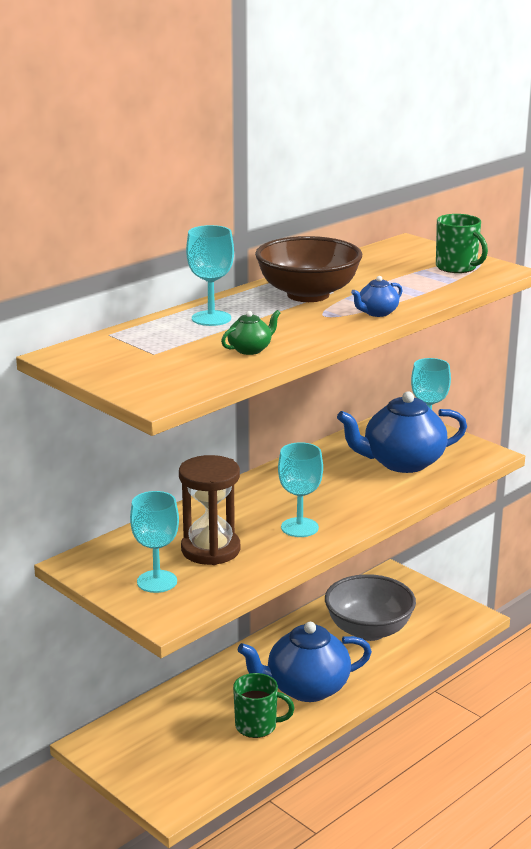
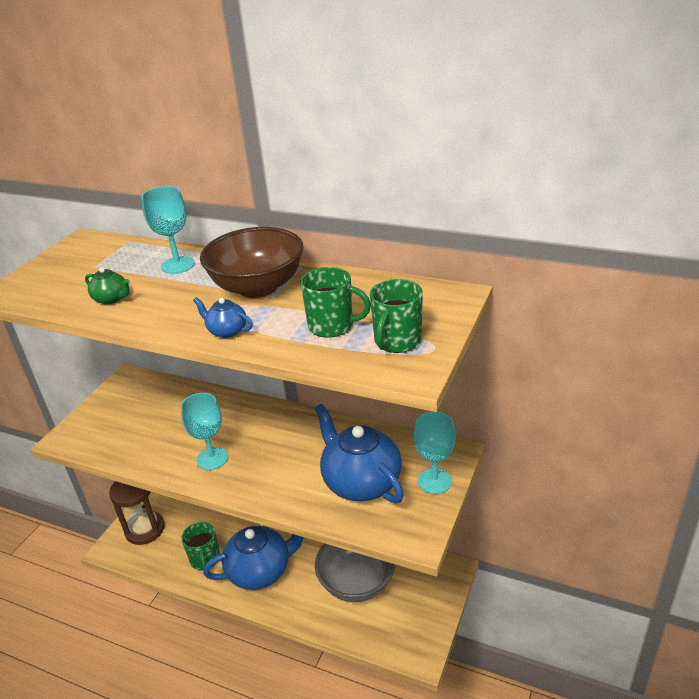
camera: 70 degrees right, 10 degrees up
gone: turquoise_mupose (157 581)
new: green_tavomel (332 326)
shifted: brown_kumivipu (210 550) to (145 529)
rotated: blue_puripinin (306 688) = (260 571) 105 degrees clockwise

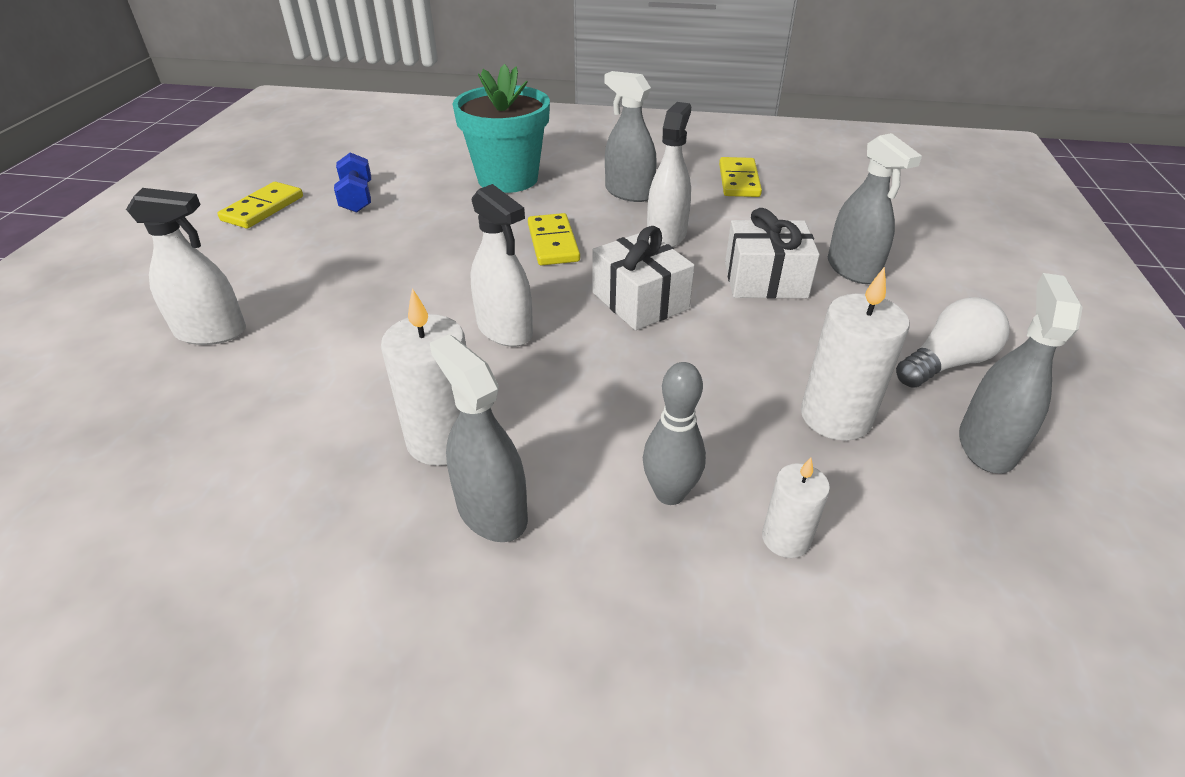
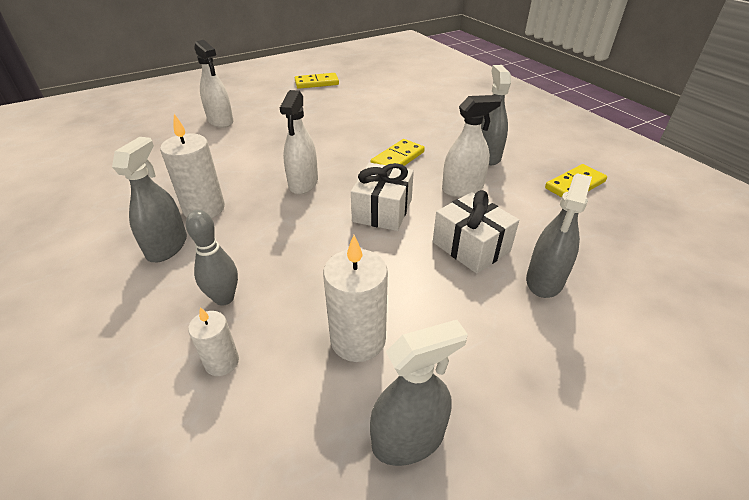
camera: 50 degrees right, 0 degrees up
gone: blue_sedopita (357 198); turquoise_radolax (508 179); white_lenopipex (946 363)

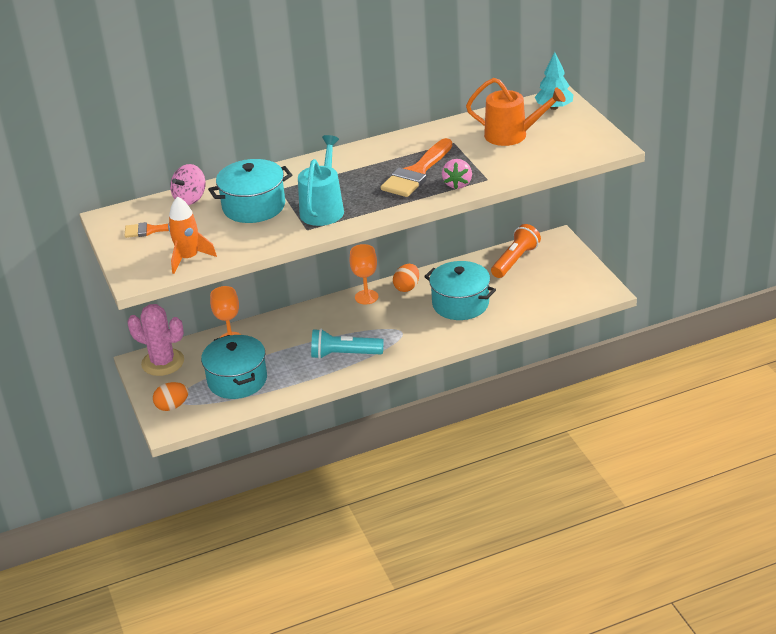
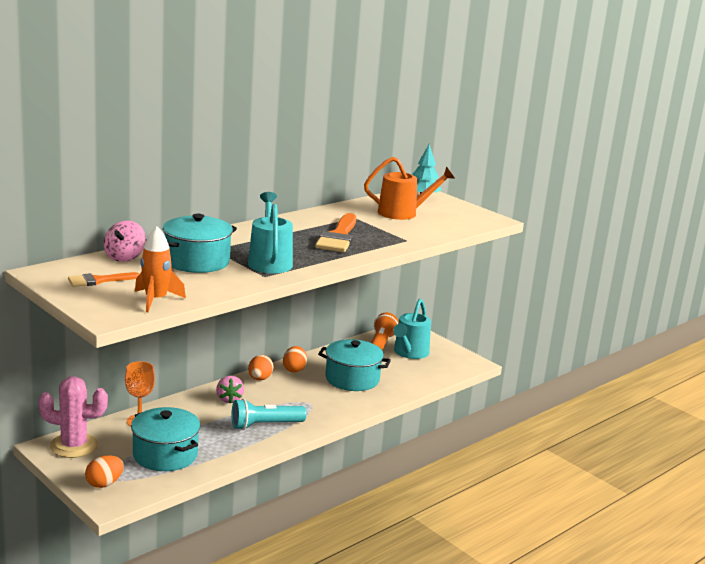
camera: 25 degrees left, 15 degrees down
new: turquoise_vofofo (409 353)
shifted: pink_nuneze (457 184) to (229 399)
swapped: orange_mupose (366 297) to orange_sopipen (260 379)

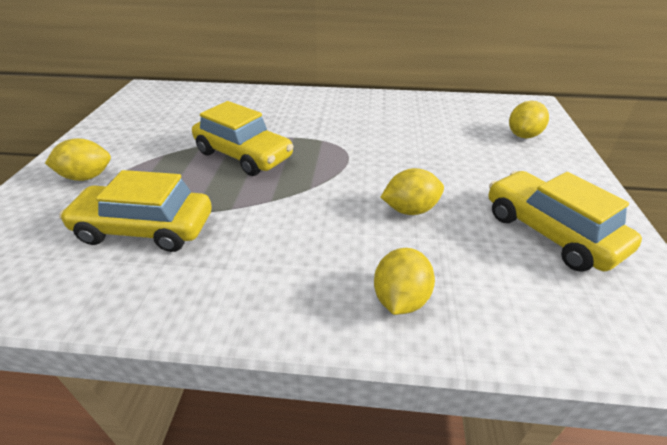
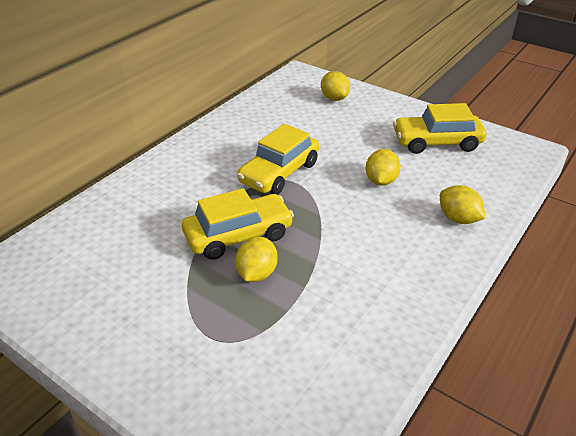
camera: 60 degrees left, 0 degrees up
shifted: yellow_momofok (87 177) to (257 273); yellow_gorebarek (145 229) to (279 173)

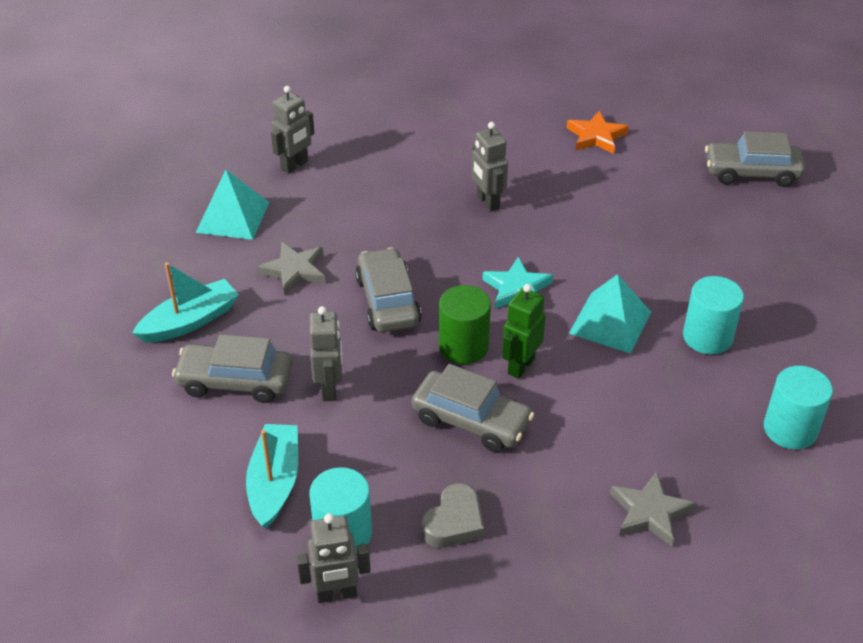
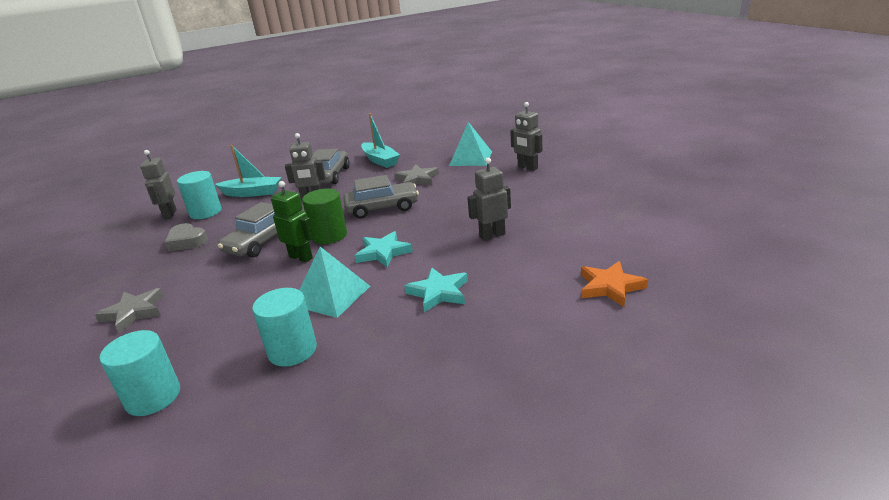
camera: 95 degrees right, 15 degrees down
gone: grey_gorebarek (751 173)
new: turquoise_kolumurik (438 292)

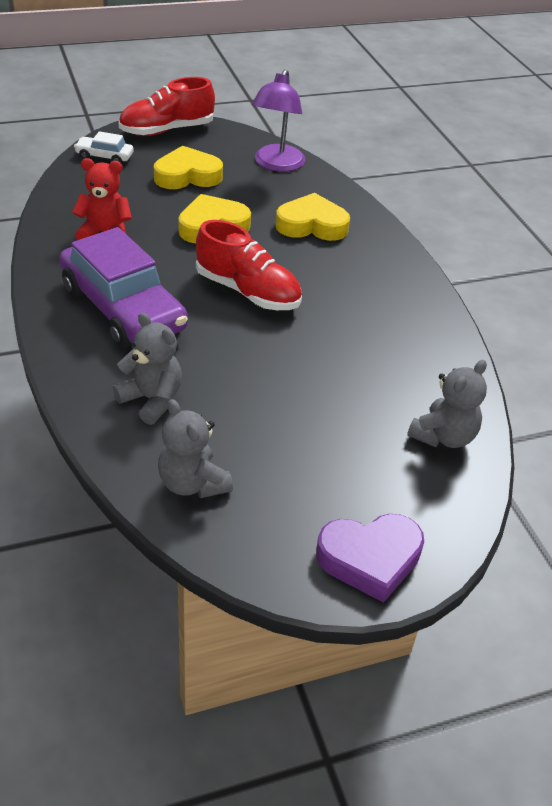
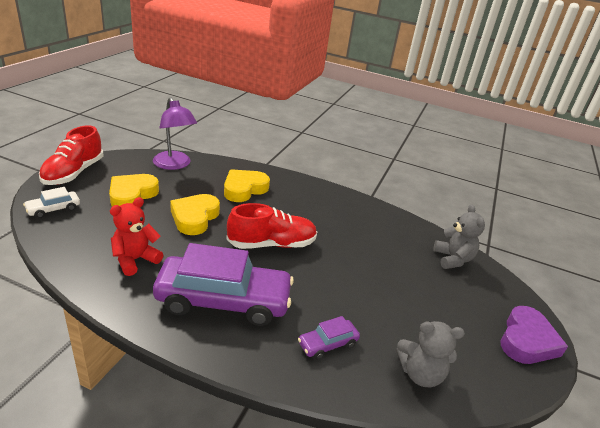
camera: 50 degrees left, 10 degrees down
swapped: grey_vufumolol (152 400) to purple_gorebarek (327 344)

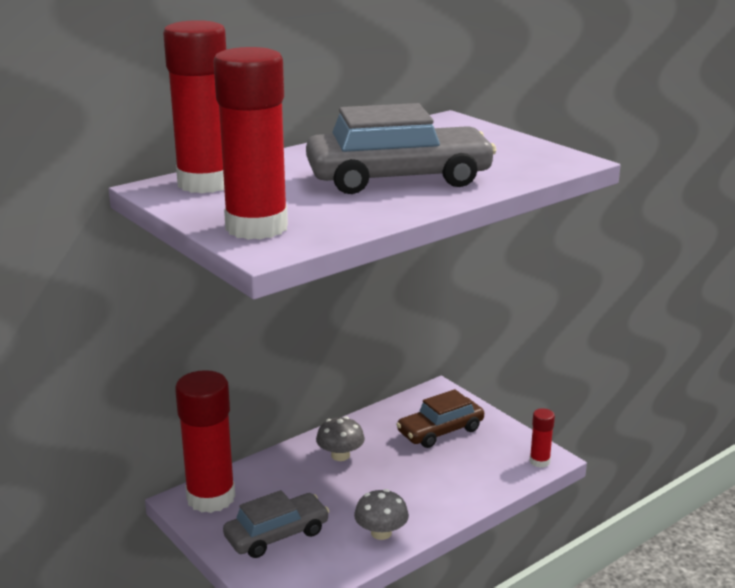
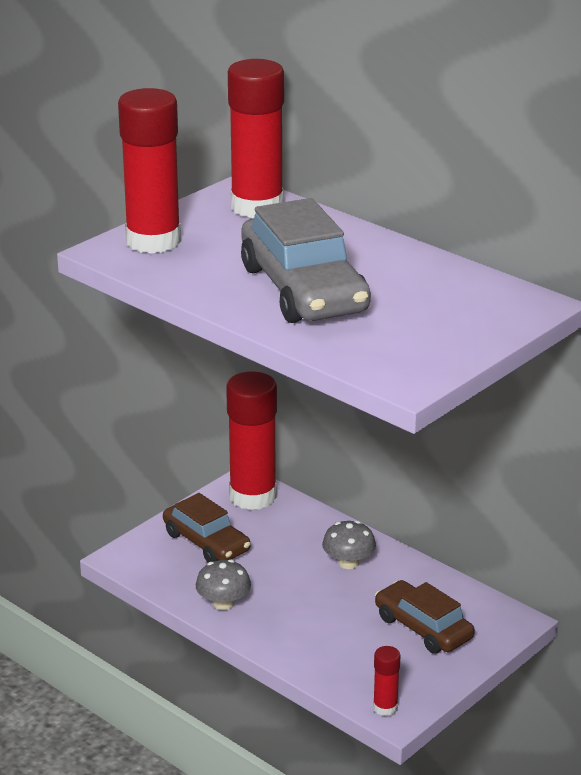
camera: 80 degrees right, 5 degrees up
repainted: grey_gorebarek (277 534) to brown_gorebarek (206 542)

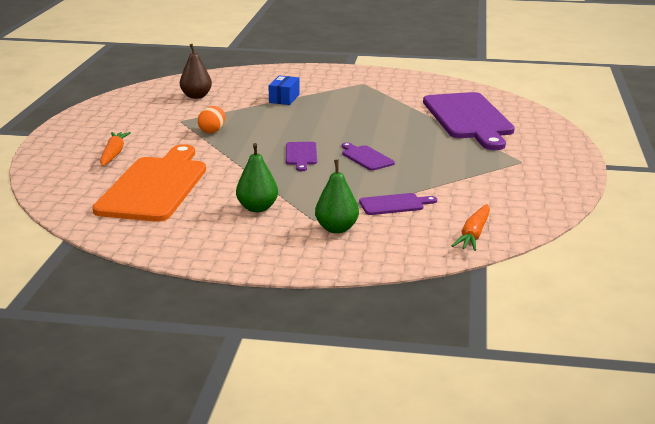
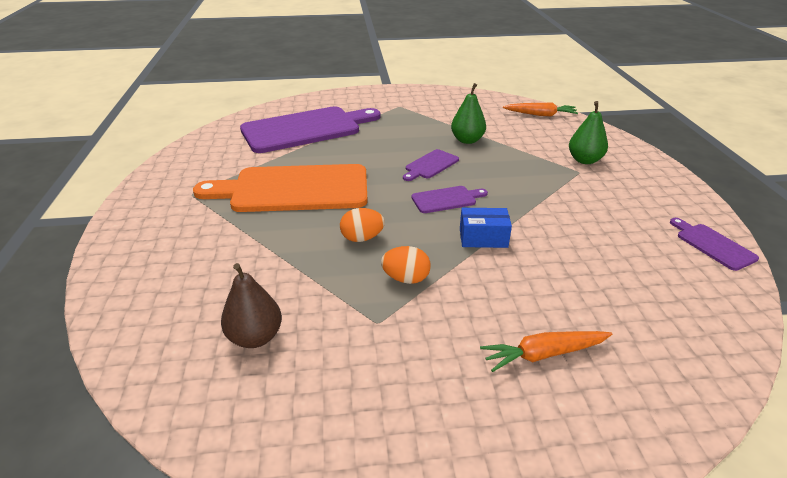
camera: 105 degrees left, 10 degrees up
new: orange_sopipen (362 238)
shifted: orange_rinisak (155 186) to (294 189); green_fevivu (257 208) to (467 140); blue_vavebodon (284 98) to (483 238); purple_rinisak (394 204) to (713 245)

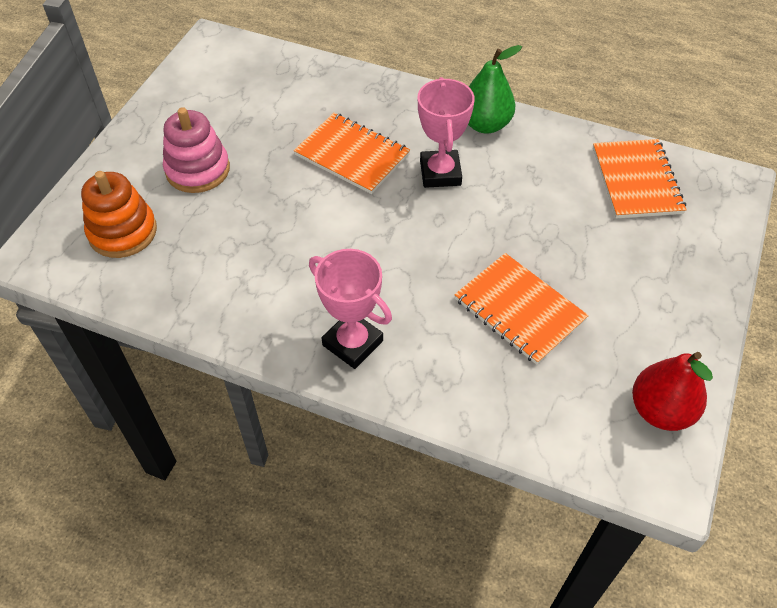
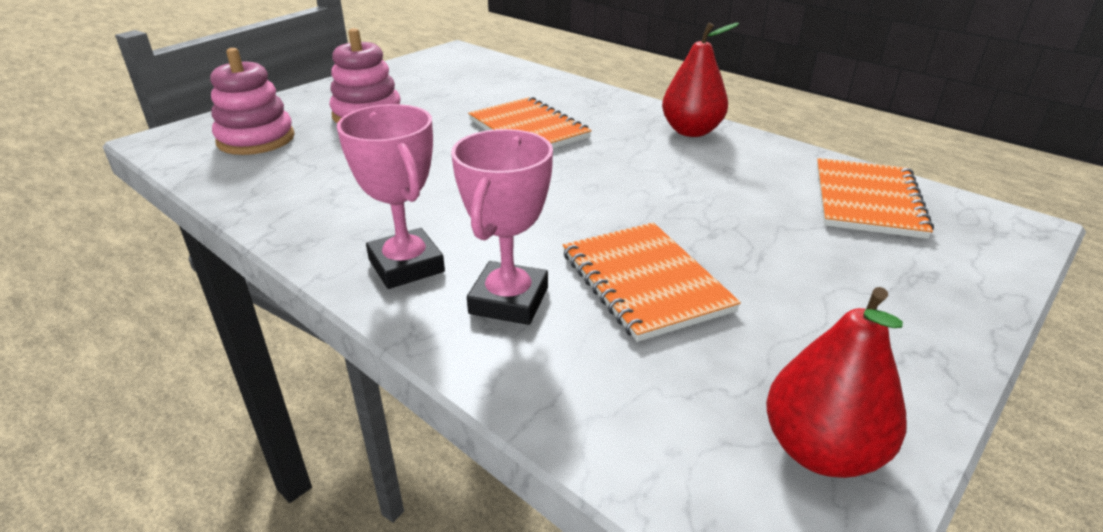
camera: 20 degrees right, 20 degrees down
shifted: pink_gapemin (440 173) to (509 300)
repainted: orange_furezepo (123 232) to pink_furezepo (256 139); green_fevivu (485 124) to red_fevivu (691 131)

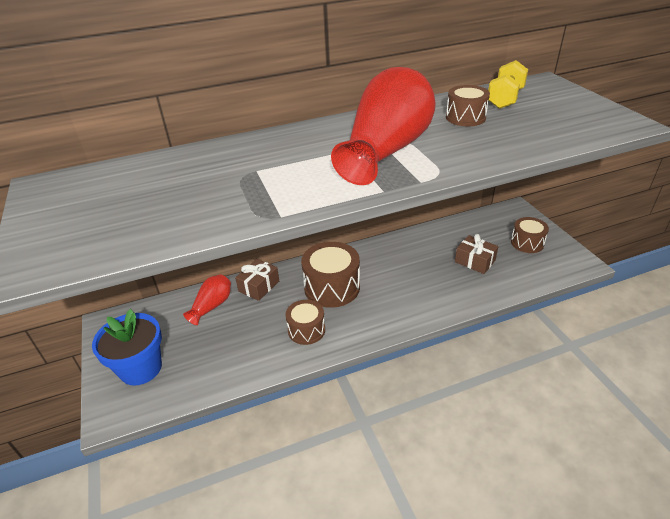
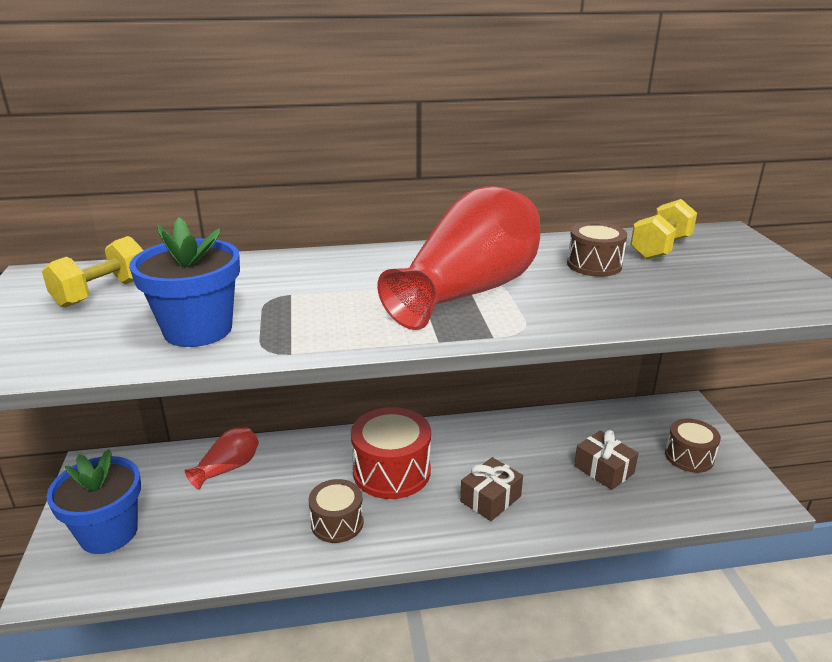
camera: 10 degrees right, 10 degrees down
new: yellow_sedopita (102 293); blue_radolax (198 330)
shifted: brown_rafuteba (259 286) to (490 499)
repainted: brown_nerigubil (332 287) to red_nerigubil (391 471)

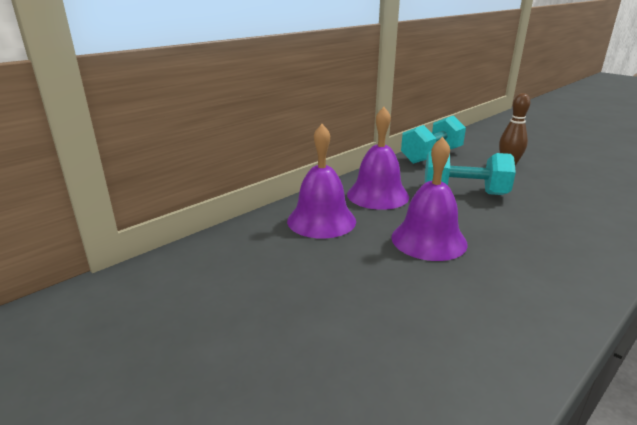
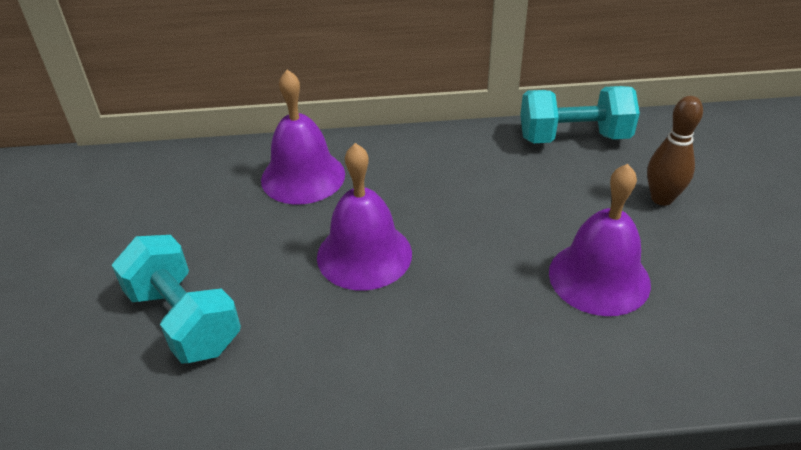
camera: 40 degrees right, 15 degrees up
shifted: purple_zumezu (377 195) to (599 277); turquoise_sedopita (464 192) to (184 319)

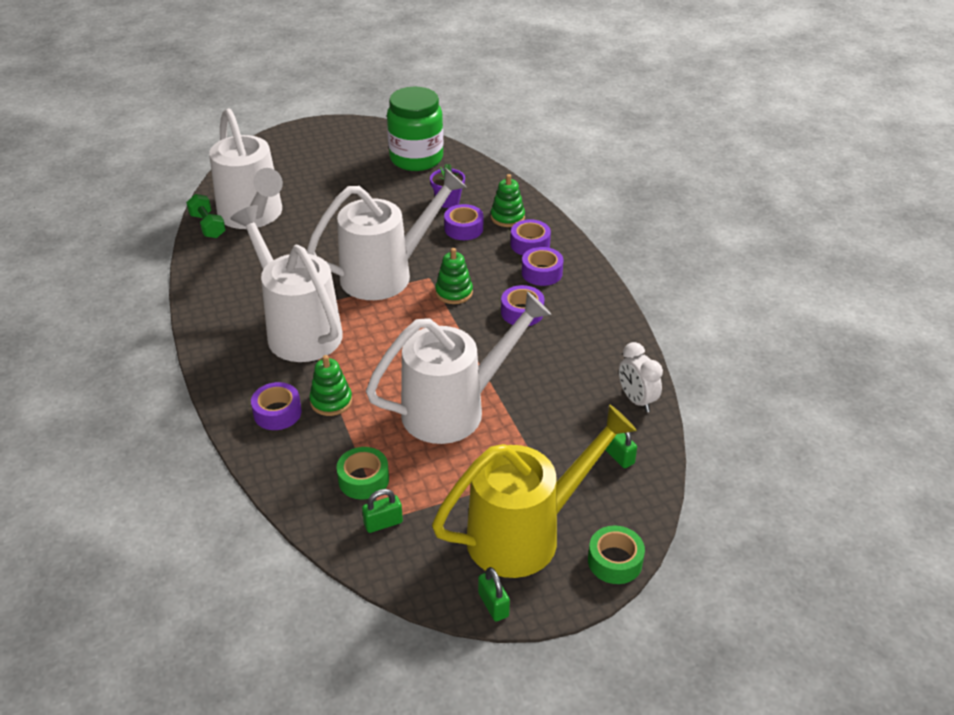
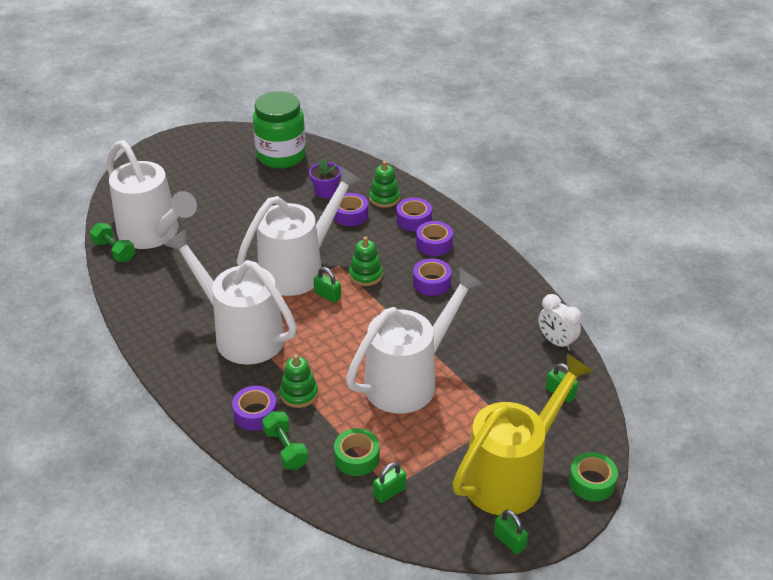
camera: 15 degrees left, 0 degrees up
new: green_sedopita (285 449); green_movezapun (327 295)

